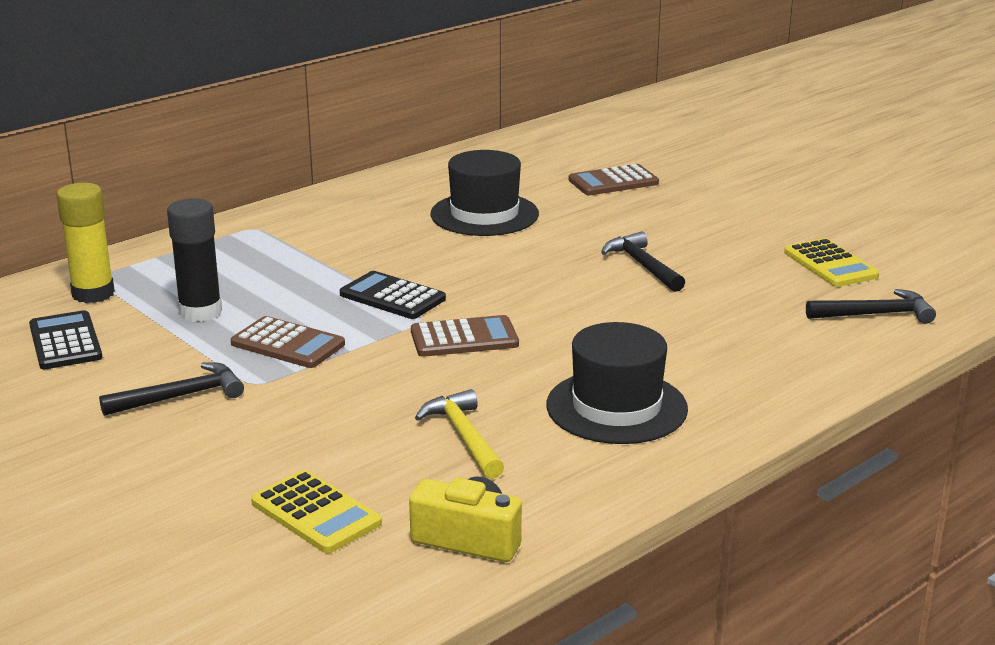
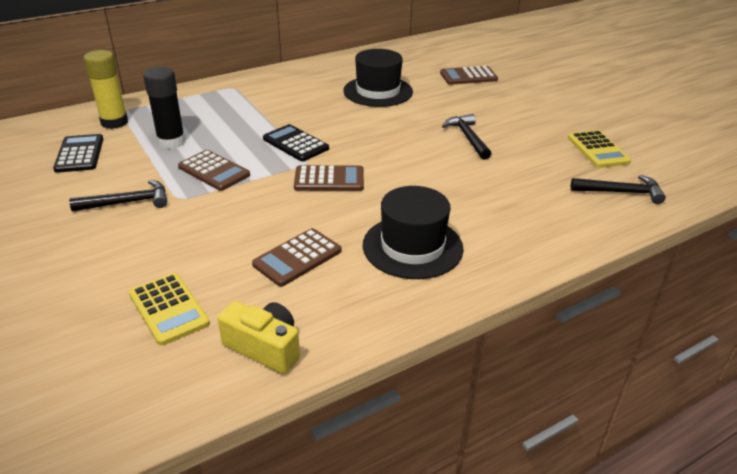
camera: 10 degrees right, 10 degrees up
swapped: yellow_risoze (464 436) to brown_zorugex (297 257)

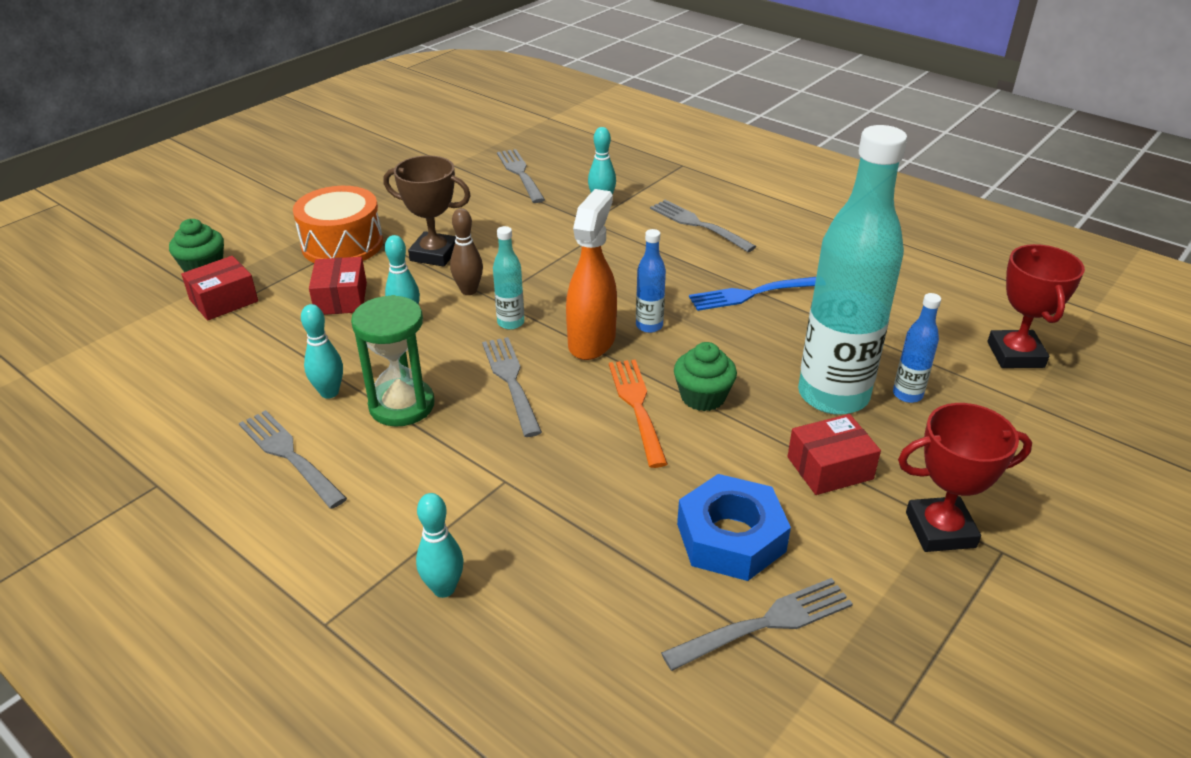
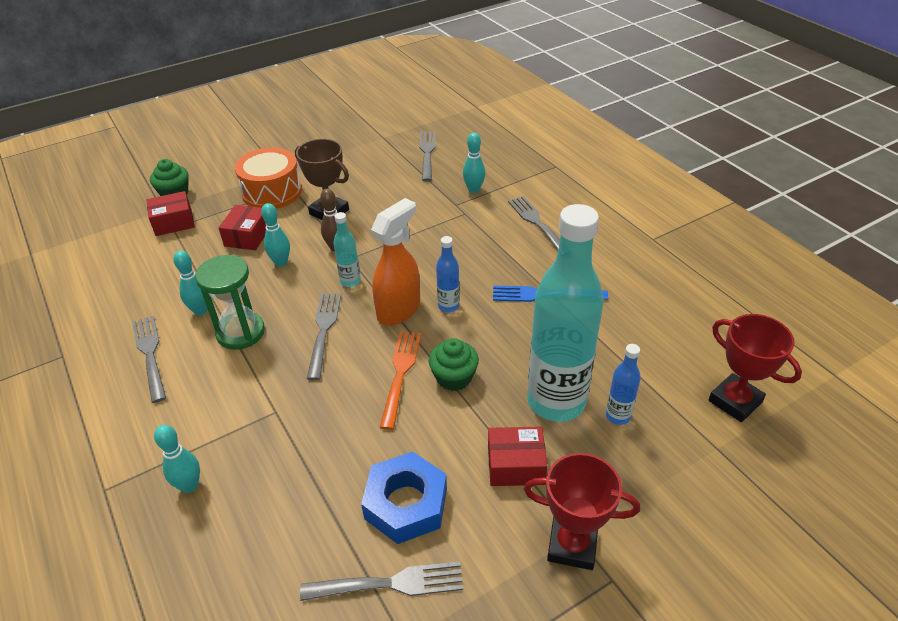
camera: 20 degrees right, 5 degrees up
rotated: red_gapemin (1015 355) = (735 401) 60 degrees counterclockwise

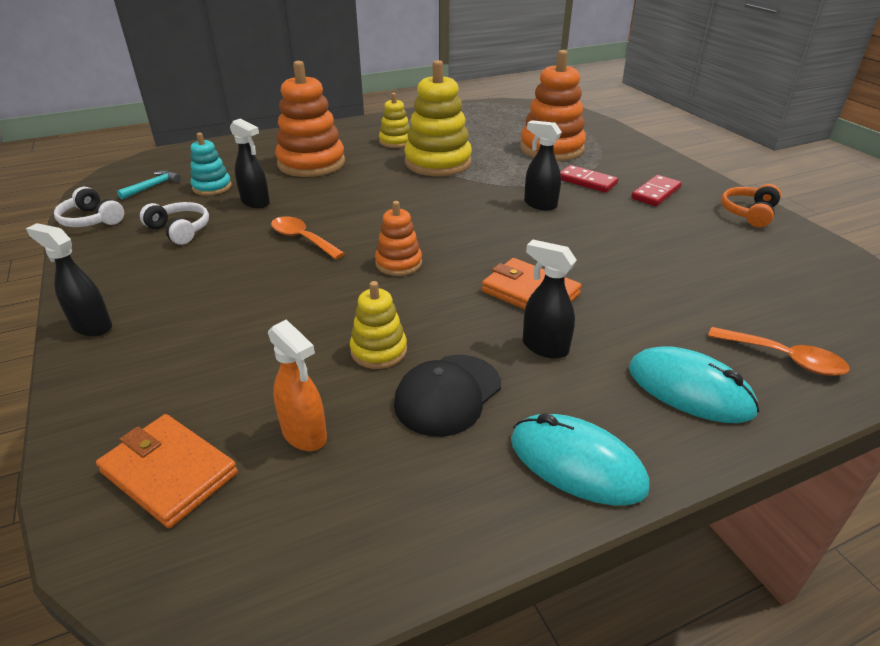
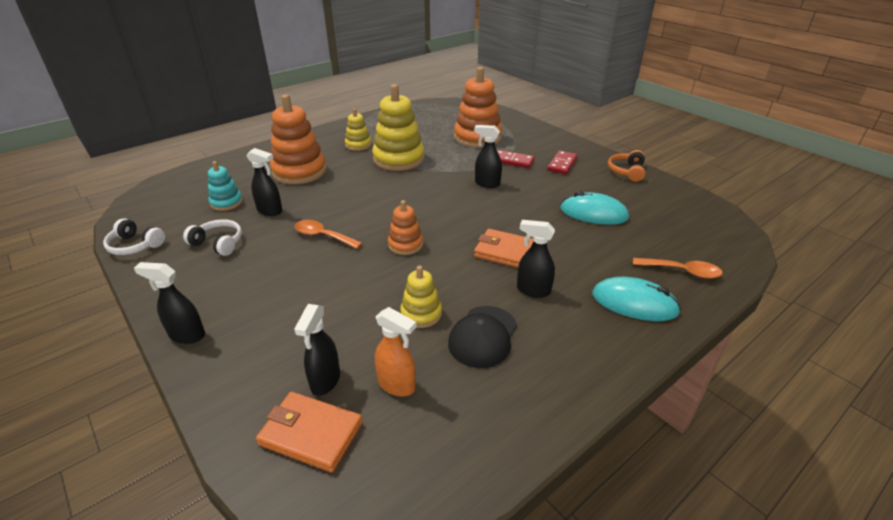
camera: 15 degrees left, 0 degrees up
gone: turquoise_risoze (152 186)
new: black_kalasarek (325 381)
shifted: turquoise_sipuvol (576 463) to (593 213)

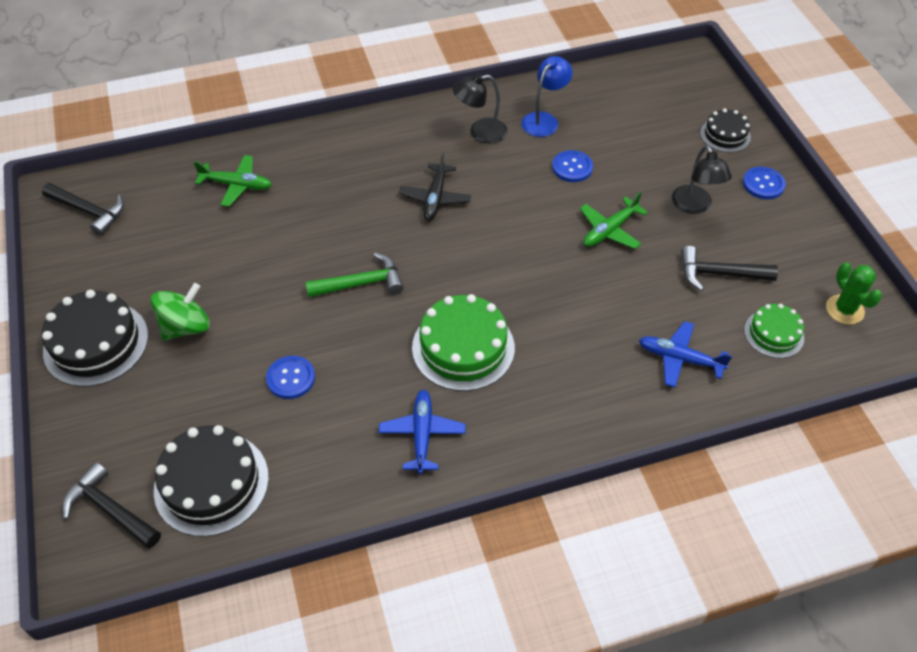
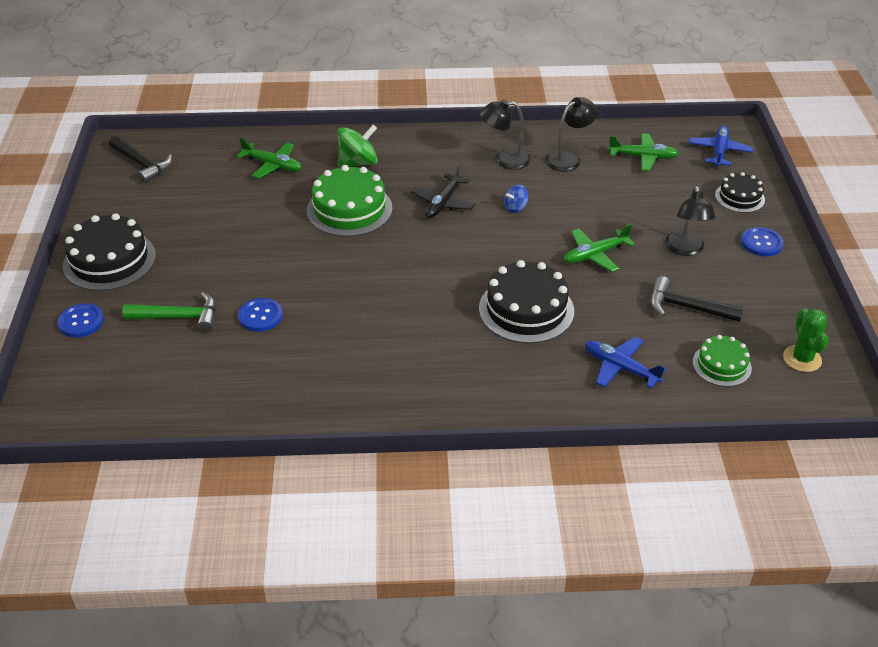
camera: 15 degrees right, 10 degrees down
gone: black_risoze (110 509)
new: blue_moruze (515 208); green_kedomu (643 157)
shifted: green_moruze (186 327) to (358 163); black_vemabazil (211 483) to (526 309); green_risoze (361 283) to (179 317); blue_kedomu (422 434) to (719 151); green_vemabazil (463 347) to (349 209); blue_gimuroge (572 167) to (81 322)
repainted: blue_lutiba (544 120) to black_lutiba (568 158)

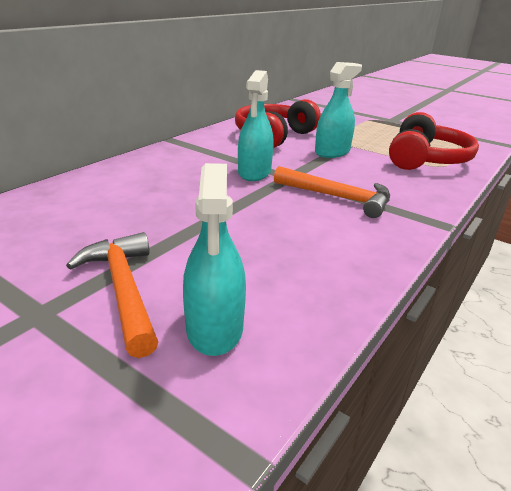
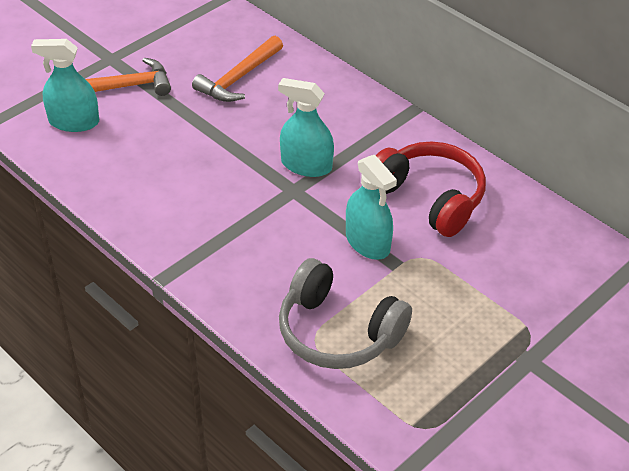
camera: 100 degrees right, 15 degrees up
shifted: orange_risoze (338 198) to (238 78)
repainted: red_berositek (425 159) to grey_berositek (338 332)

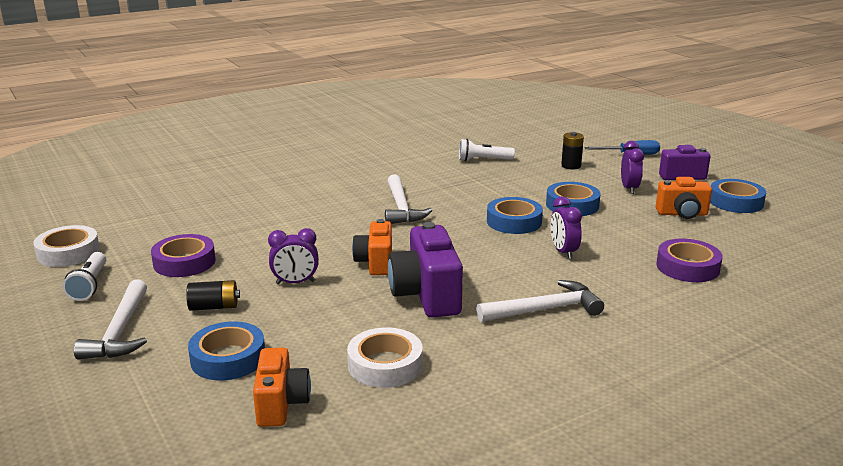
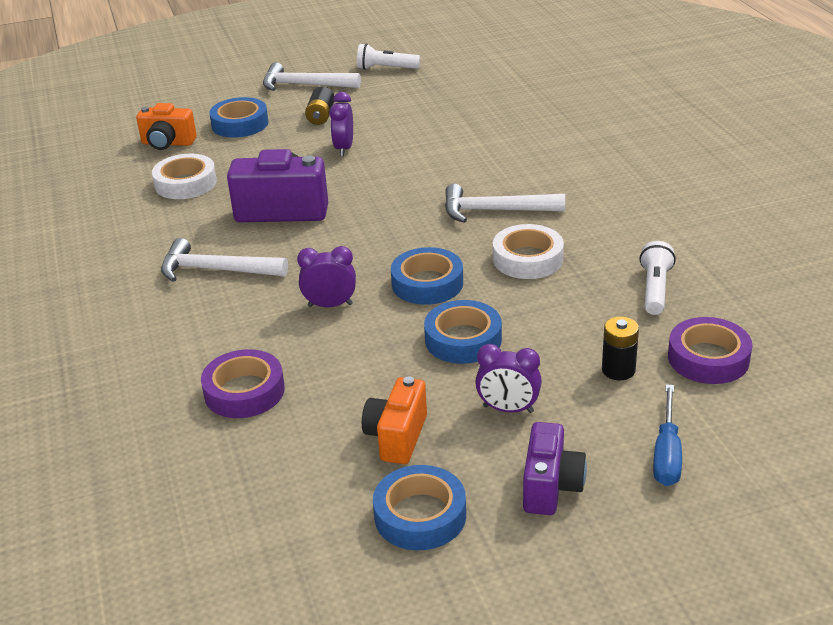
camera: 105 degrees right, 10 degrees up
gone: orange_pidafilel (375 263)
shifted: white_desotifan (68 252) to (527 259); purple_desotifan (184 262) to (708 358)
rotated: white_risoze (544 309) = (216 270) 105 degrees clockwise

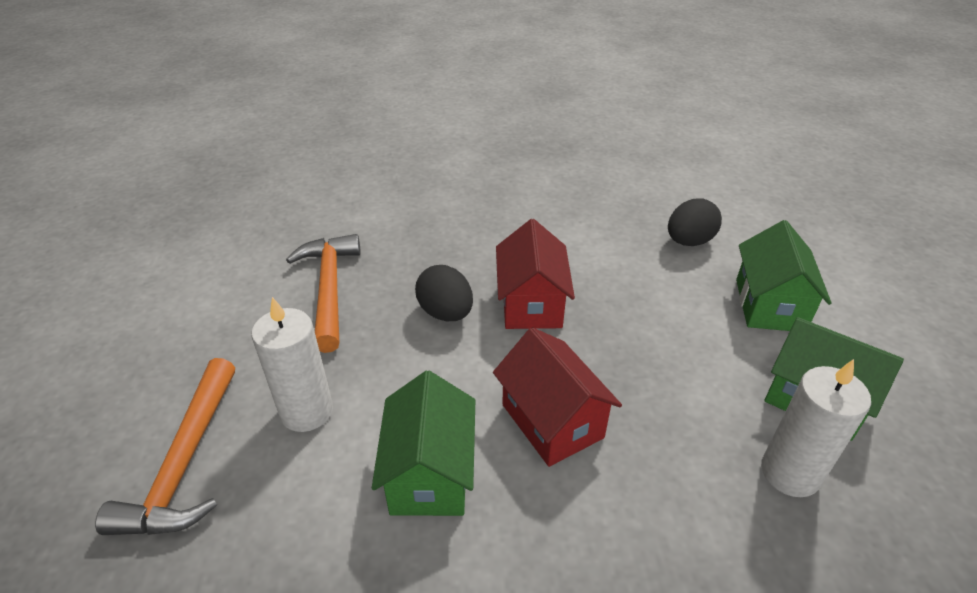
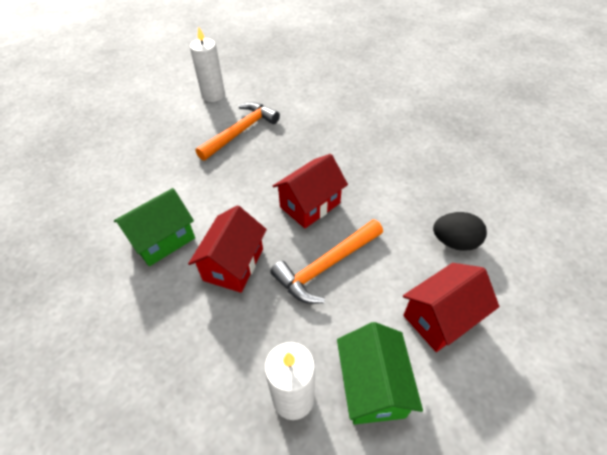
camera: 50 degrees right, 10 degrees up
gone: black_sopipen (446 313)
shifted: orange_risoze (185 463) to (326 266); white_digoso (306 411) to (213 95)
repainted: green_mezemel (769 305) to red_mezemel (440 317)

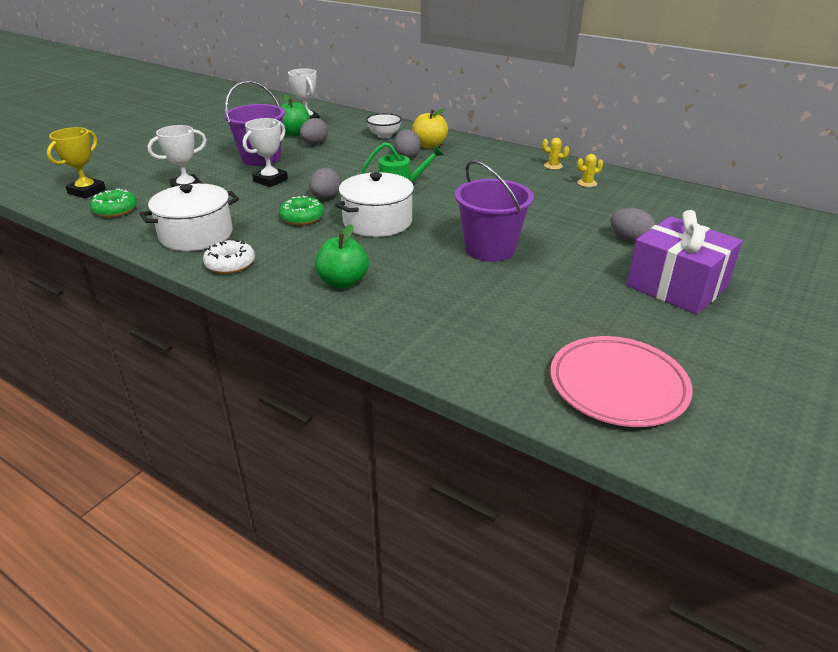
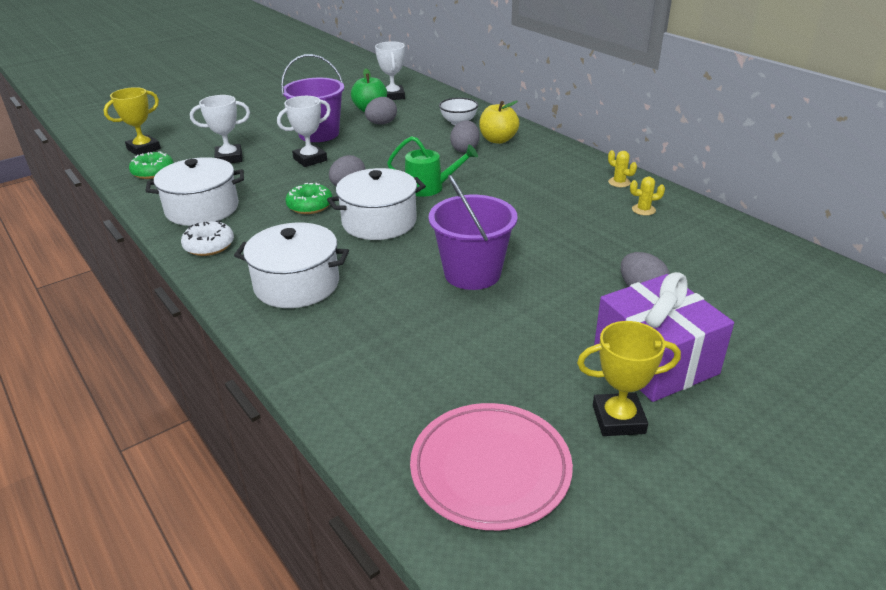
camera: 20 degrees right, 0 degrees up
new: yellow_gapemin (618 419)
swapped: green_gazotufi (343 282) to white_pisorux (297 284)

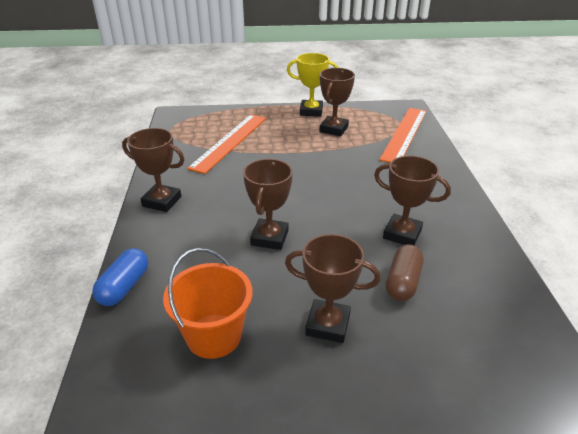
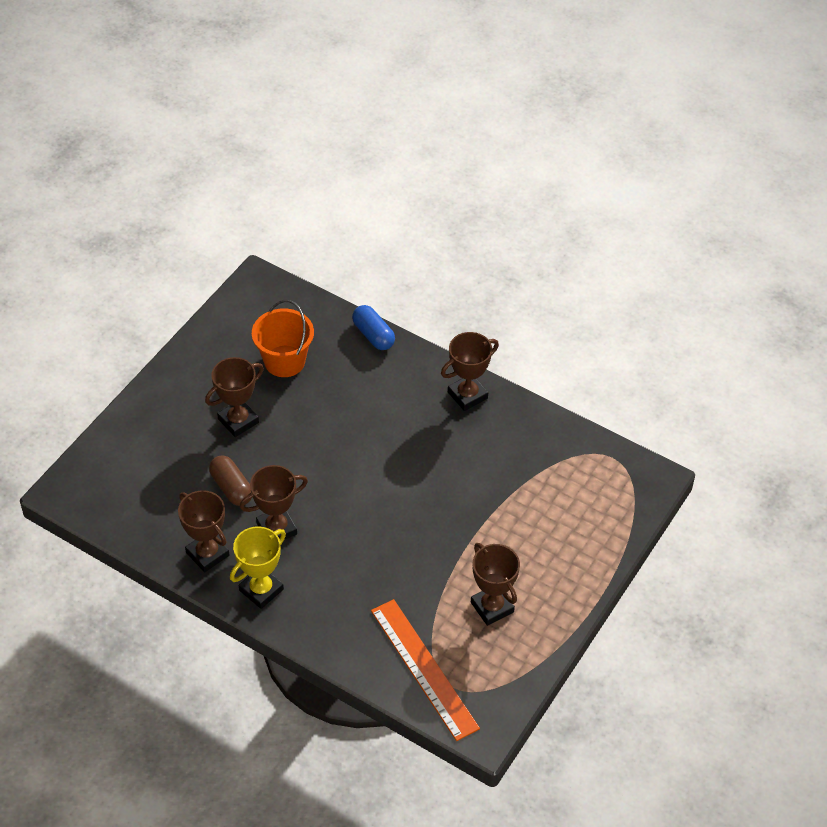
camera: 125 degrees right, 15 degrees up
gone: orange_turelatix (230 142)
shifted: brown_gapemin (269 238) to (207 554); yellow_gapemin (311 111) to (261 590)

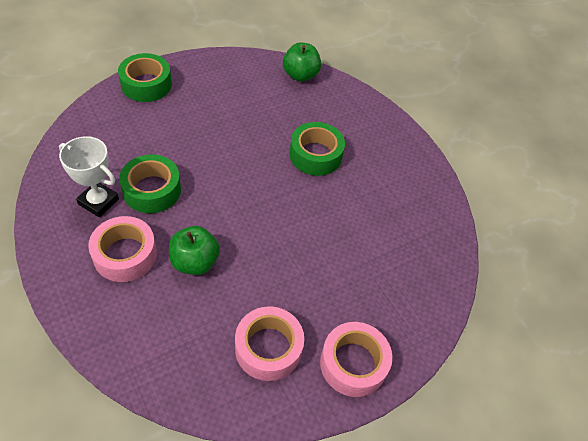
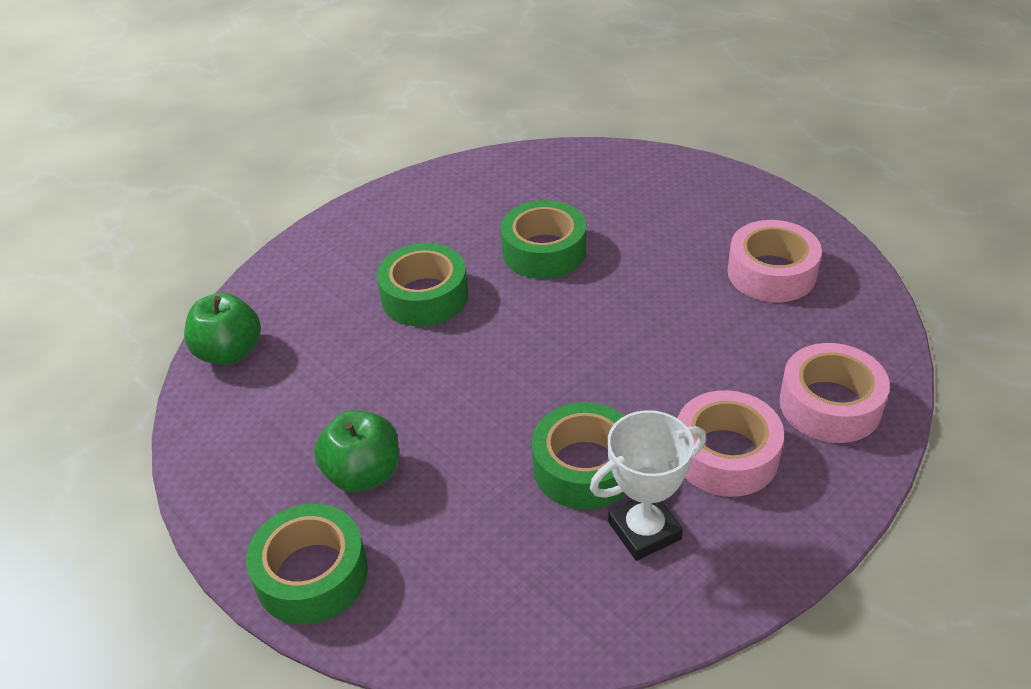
camera: 95 degrees left, 10 degrees down
new: green_desotifan (544 251)
shifted: green_gazotufi (195 262) to (363 474); pink_desotifan (353 363) to (830 405)
rotated: white_gapemin (98 202) = (644 531) 45 degrees clockwise

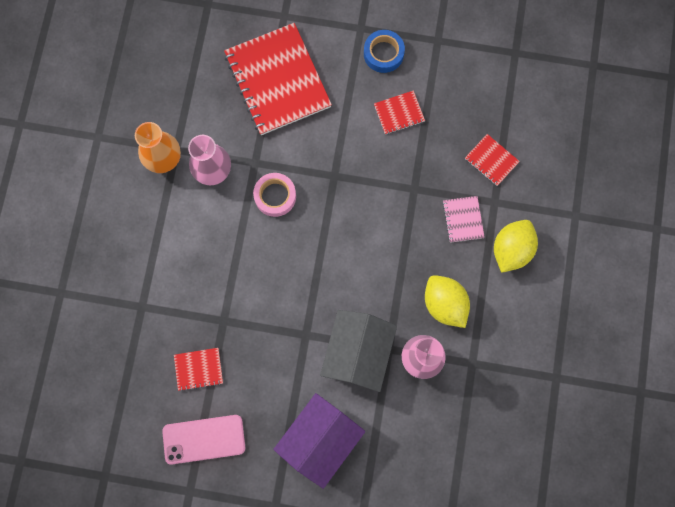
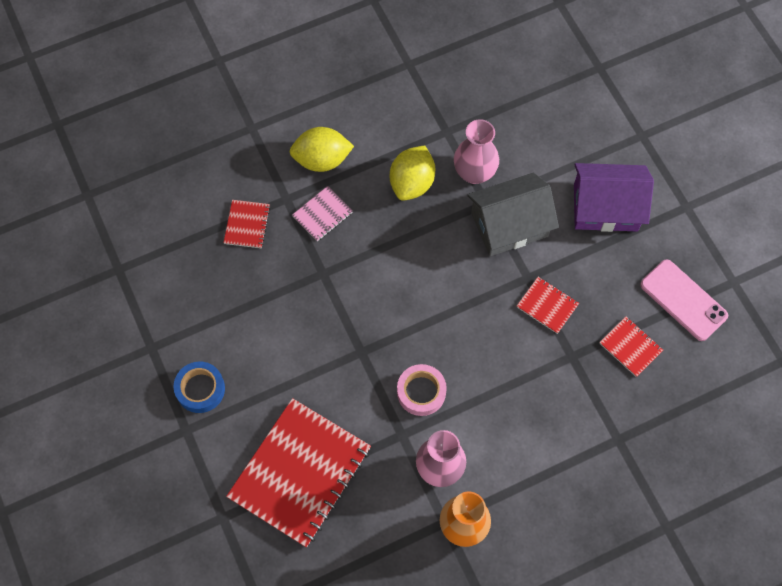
camera: 125 degrees left, 10 degrees down
shifted: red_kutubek (399 113) to (547 306)

